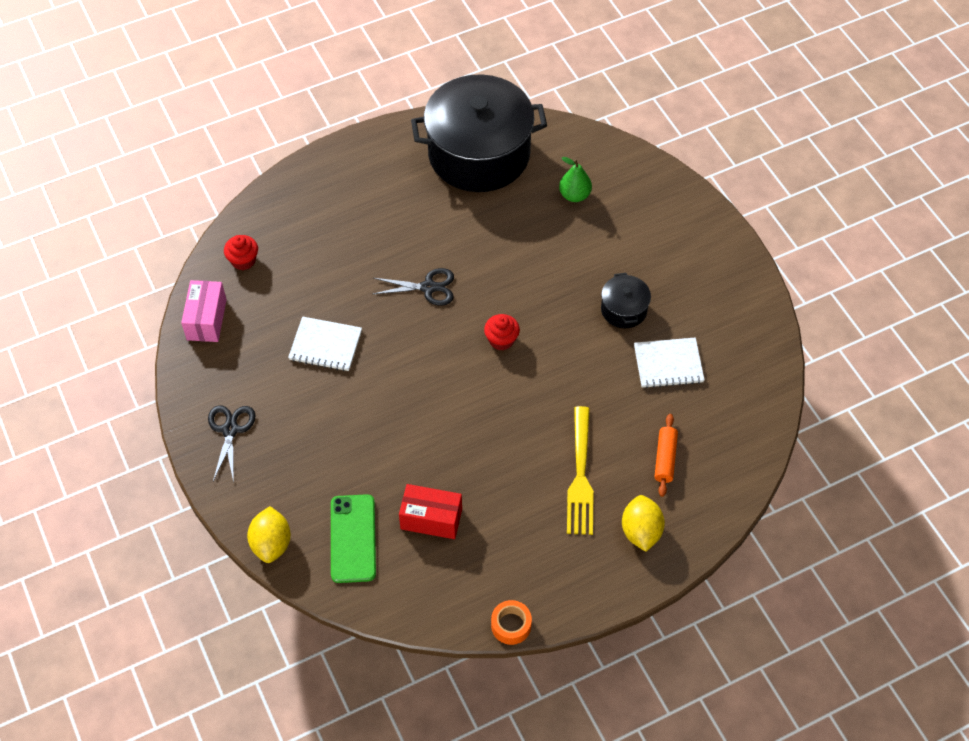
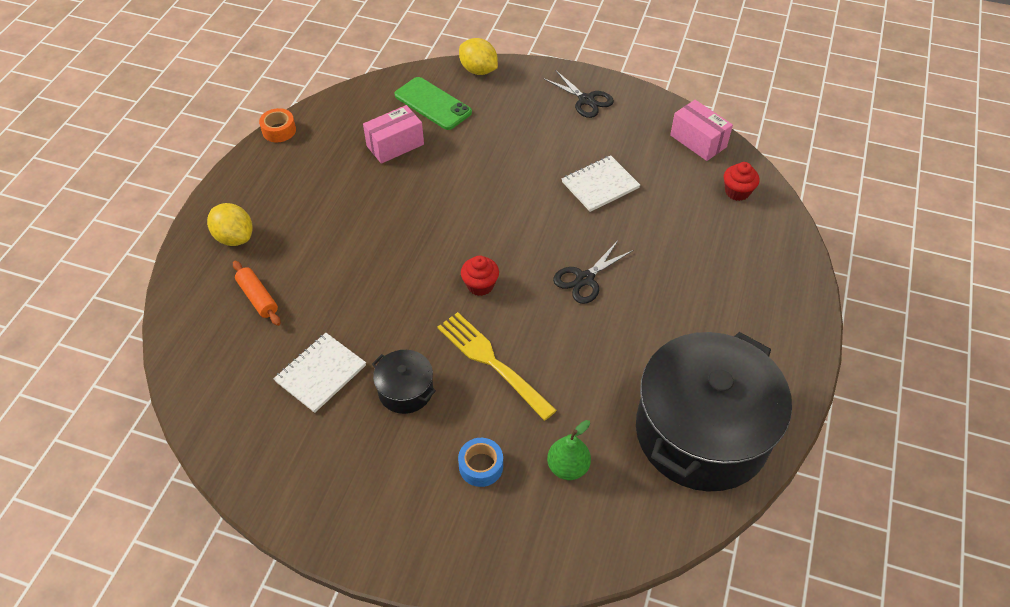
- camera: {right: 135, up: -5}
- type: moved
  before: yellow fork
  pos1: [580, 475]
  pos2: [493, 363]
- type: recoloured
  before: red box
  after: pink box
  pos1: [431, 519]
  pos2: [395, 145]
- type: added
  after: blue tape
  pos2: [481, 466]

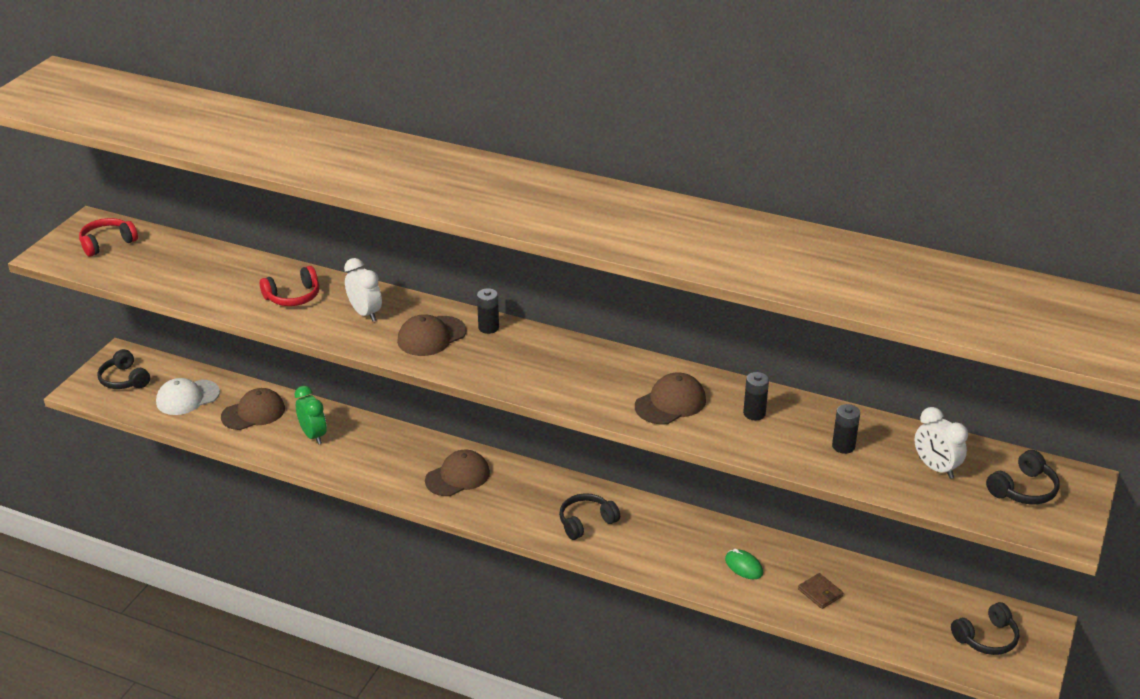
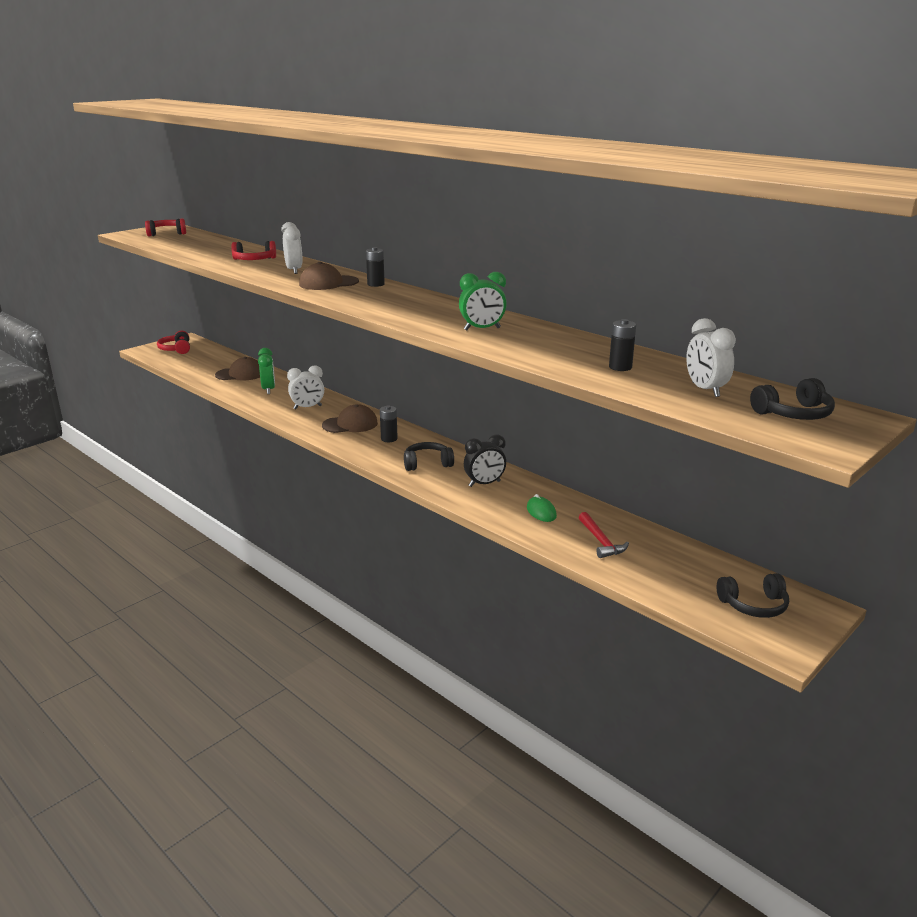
- camera: {right: 20, up: -10}
- type: recoloured
  before: black headphones
  after: red headphones
  pos1: [124, 379]
  pos2: [176, 349]
- type: moved
  before: black battery
  pos1: [754, 413]
  pos2: [389, 439]
- type: replaced
  before: brown cap
  after: green clock
  pos1: [670, 403]
  pos2: [482, 329]
- type: removed
  before: white cap
  pos1: [187, 397]
- type: replaced
  before: brown wallet
  after: red hammer
  pos1: [820, 593]
  pos2: [601, 541]
- type: added
  after: white clock
  pos2: [307, 407]
- type: added
  after: black clock
  pos2: [484, 484]

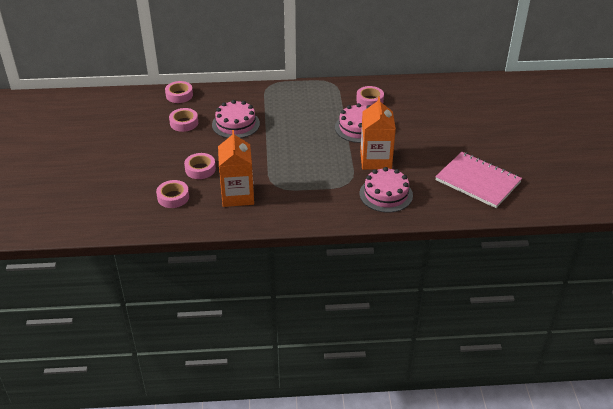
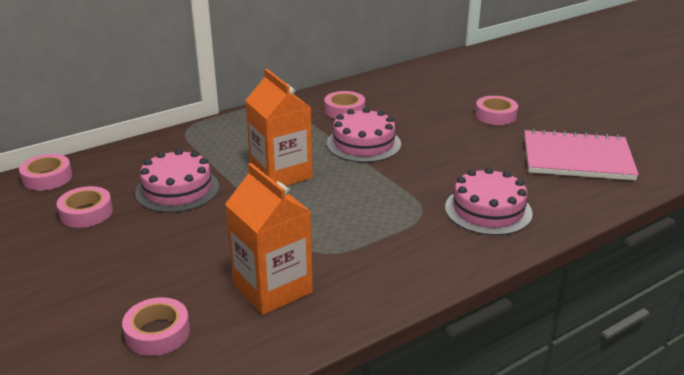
- camera: {right: -30, up: -10}
- type: moved
  before: orange carton
  pos1: [375, 160]
  pos2: [281, 174]
- type: moved
  before: pink tape
  pos1: [200, 169]
  pos2: [495, 115]

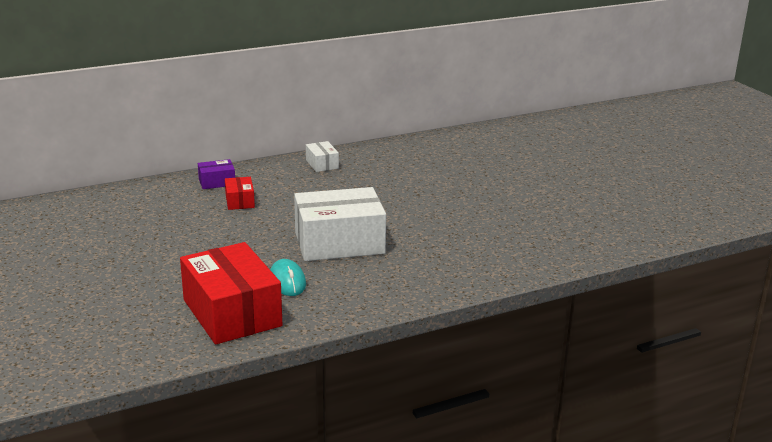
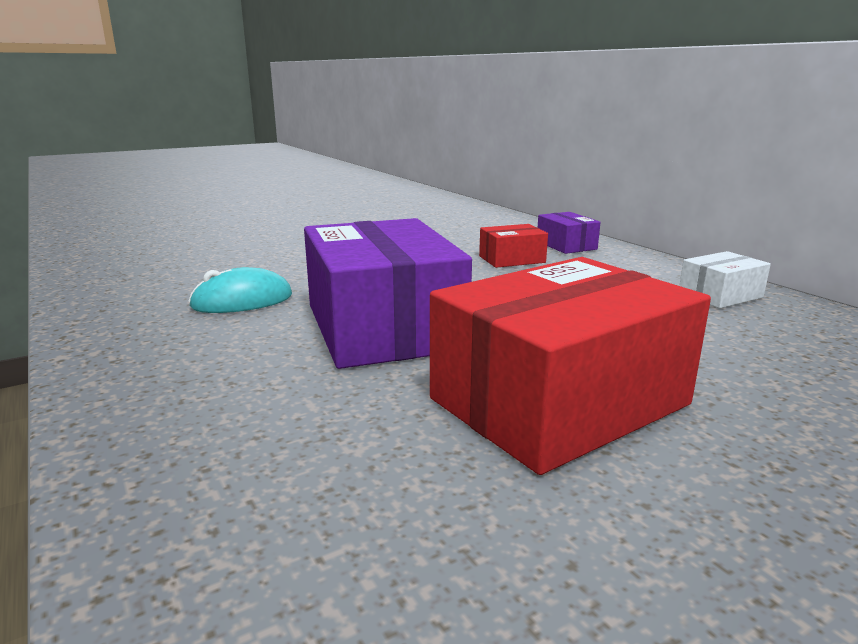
- camera: {right: 85, up: -5}
- type: recoloured
  before: white box
  after: purple box
  pos1: [339, 243]
  pos2: [383, 327]
- type: moved
  before: red box
  pos1: [232, 313]
  pos2: [559, 401]

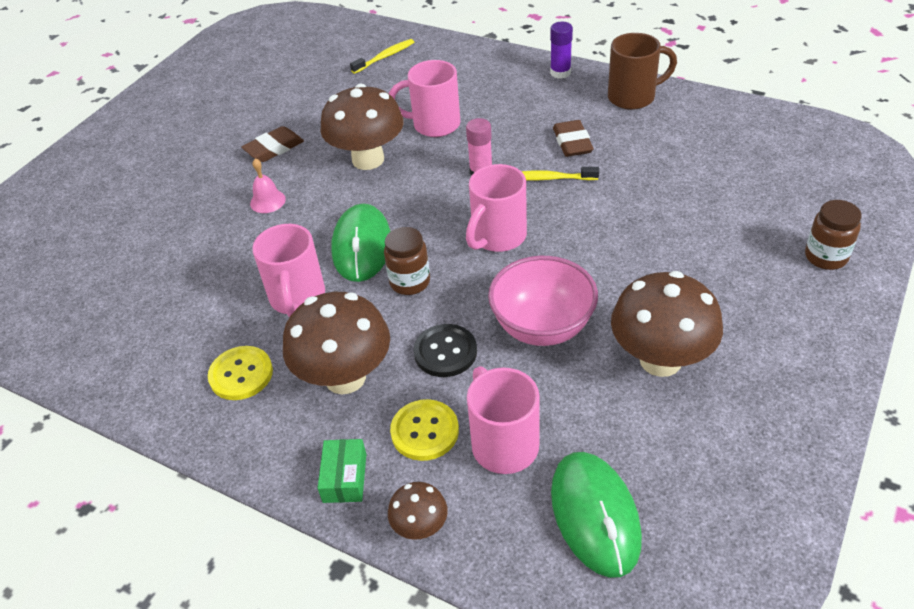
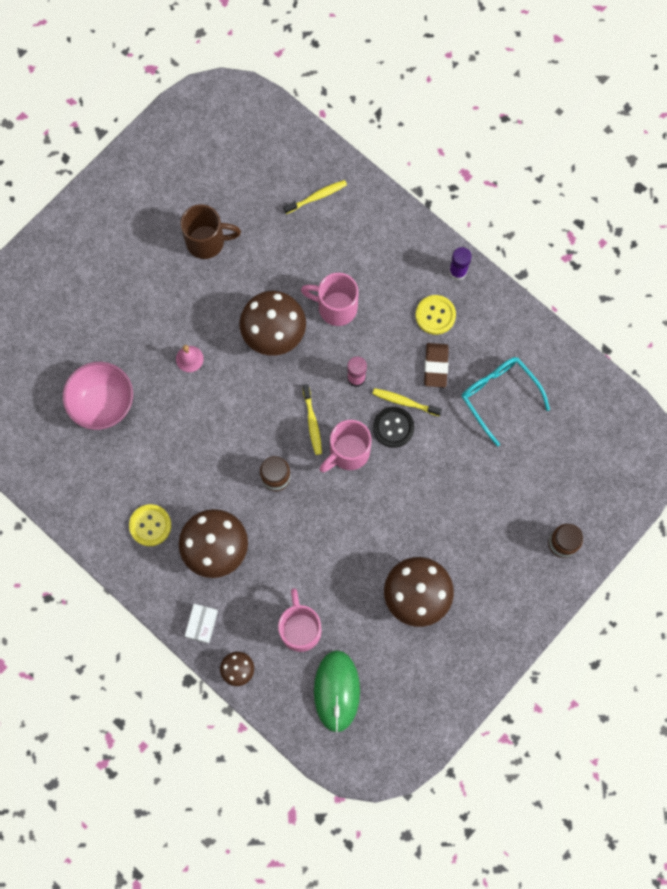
- camera: {right: 10, up: 30}
- type: moved
  before: brown mug
  pos1: [633, 97]
  pos2: [207, 241]
- type: removed
  before: brown eraser
  pos1: [274, 148]
- type: removed
  before: green mouse
  pos1: [362, 246]
- type: removed
  before: pink mug
  pos1: [297, 298]
- type: moved
  before: pink bowl
  pos1: [542, 327]
  pos2: [103, 403]
- type: moved
  before: black button
  pos1: [445, 352]
  pos2: [393, 427]
- type: moved
  before: yellow button
  pos1: [425, 431]
  pos2: [435, 315]
- type: recoloured
  before: green box
  after: white box
  pos1: [344, 478]
  pos2: [202, 624]
- type: added
  after: turquoise glasses
  pos2: [499, 396]
- type: added
  after: yellow toothbrush
  pos2: [312, 422]

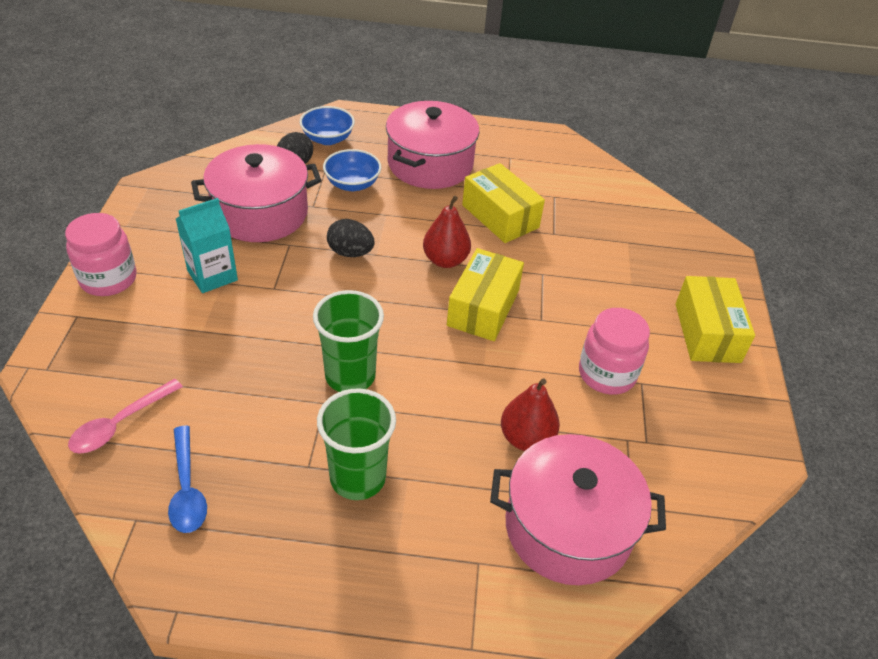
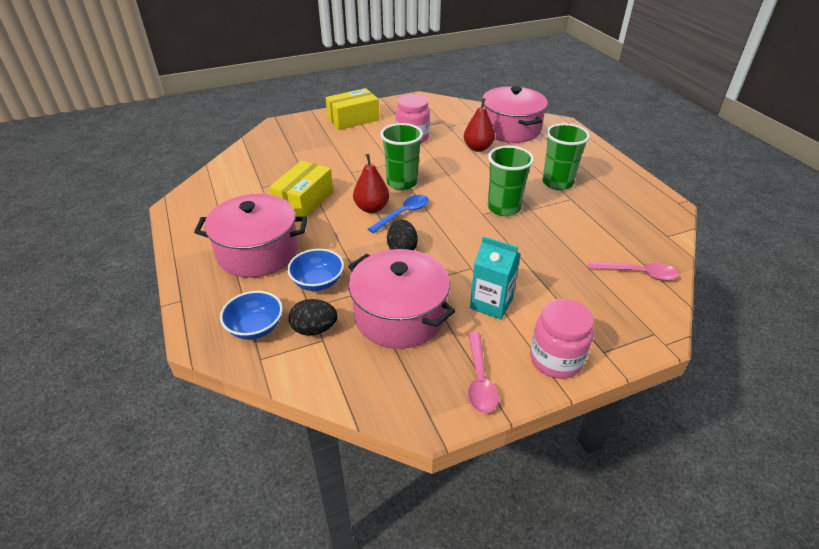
- camera: {right: -115, up: -5}
- type: replaced
  before: yellow box
  after: green cup
  pos1: [483, 308]
  pos2: [402, 183]
- type: moved
  before: blue spoon
  pos1: [187, 488]
  pos2: [403, 214]
- type: added
  after: pink spoon
  pos2: [479, 379]

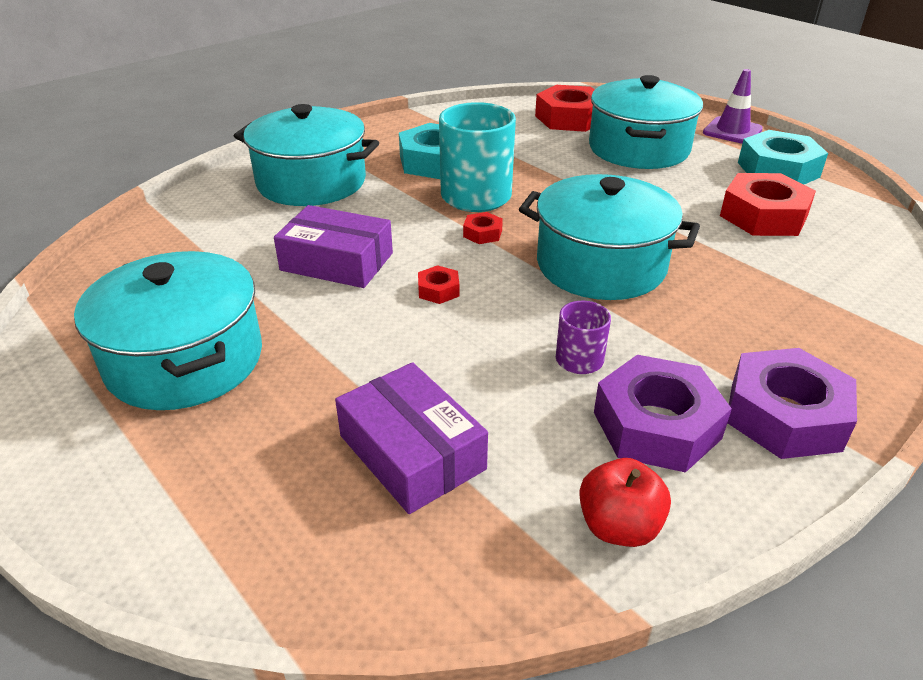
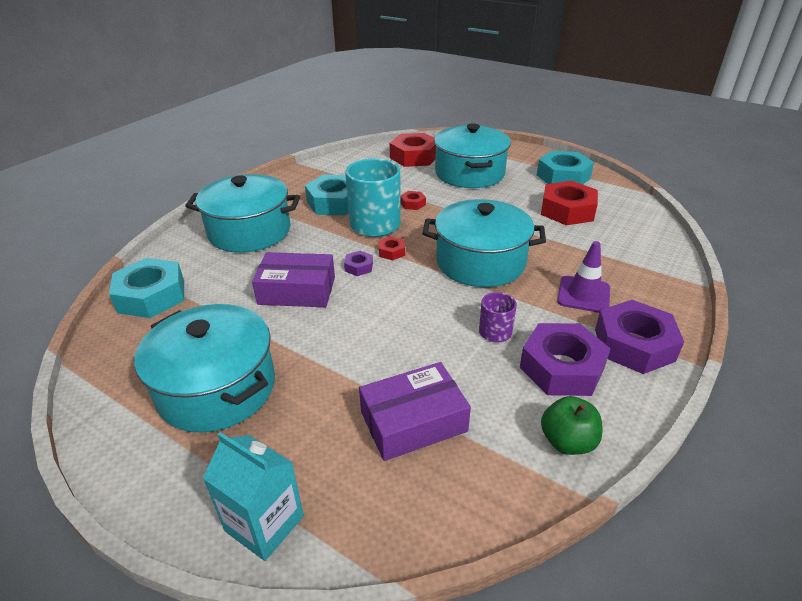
- camera: {right: -15, up: 0}
- type: moved
  before: purple traffic cone
  pos1: [732, 131]
  pos2: [583, 295]
- type: moved
  before: red nut
  pos1: [438, 290]
  pos2: [413, 204]
- type: turned
  before: purple box
  pos1: [412, 452]
  pos2: [413, 421]
  turn: -60
- type: recoloured
  before: red apple
  after: green apple
  pos1: [619, 526]
  pos2: [567, 441]
- type: added
  after: purple nut
  pos2: [359, 267]
- type: added
  after: turquoise nut
  pos2: [151, 296]
- type: added
  after: turquoise carton
  pos2: [264, 523]

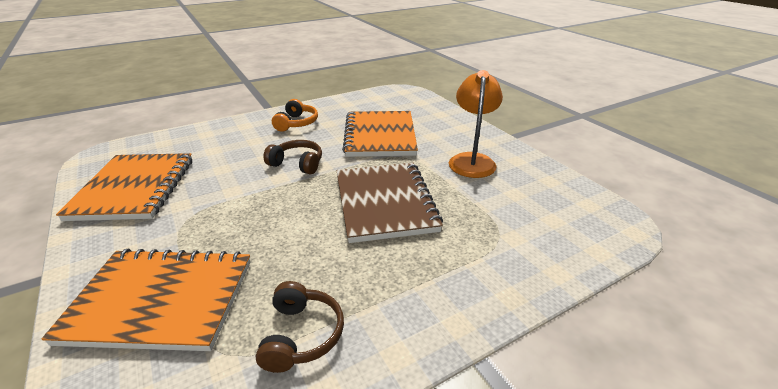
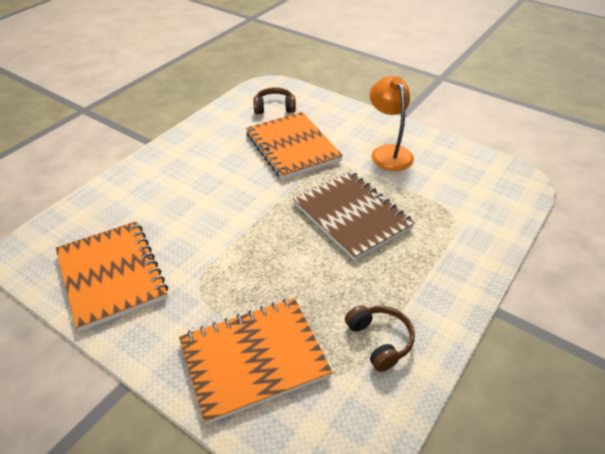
- camera: {right: -25, up: 10}
- type: removed
  before: orange headphones
  pos1: [296, 123]
- type: moved
  before: brown headphones
  pos1: [297, 164]
  pos2: [274, 108]

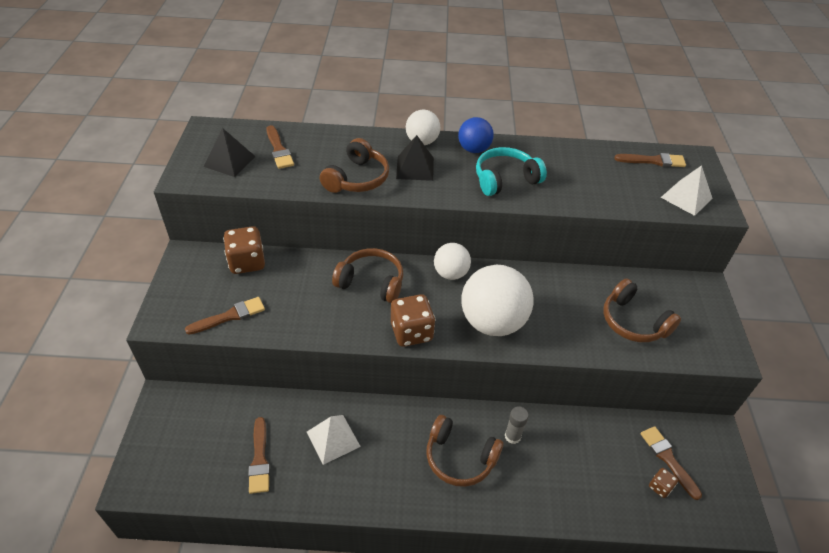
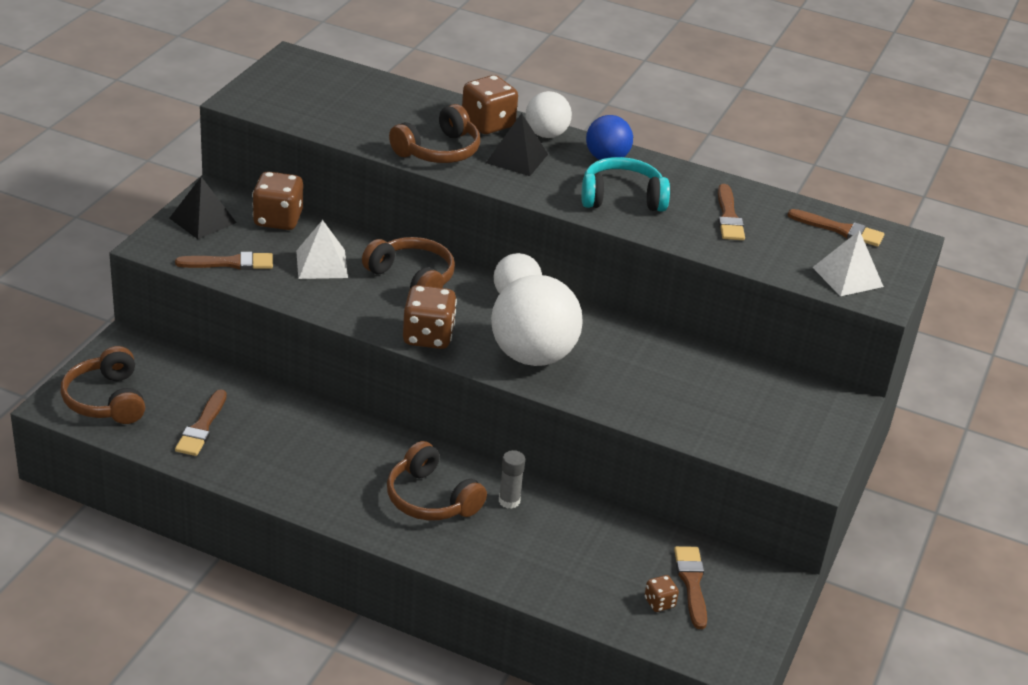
- camera: {right: 20, up: -10}
- type: moved
  before: brown brush
  pos1: [279, 150]
  pos2: [728, 217]
- type: moved
  before: black pyramid
  pos1: [229, 161]
  pos2: [202, 220]
- type: moved
  before: brown headphones
  pos1: [633, 322]
  pos2: [106, 400]
- type: moved
  before: white pyramid
  pos1: [333, 439]
  pos2: [322, 264]
- type: added
  after: brown dice
  pos2: [488, 124]

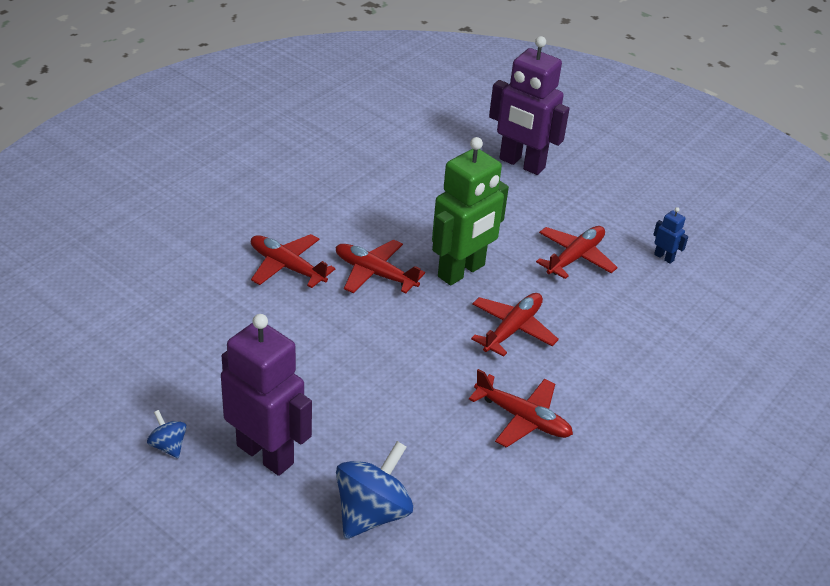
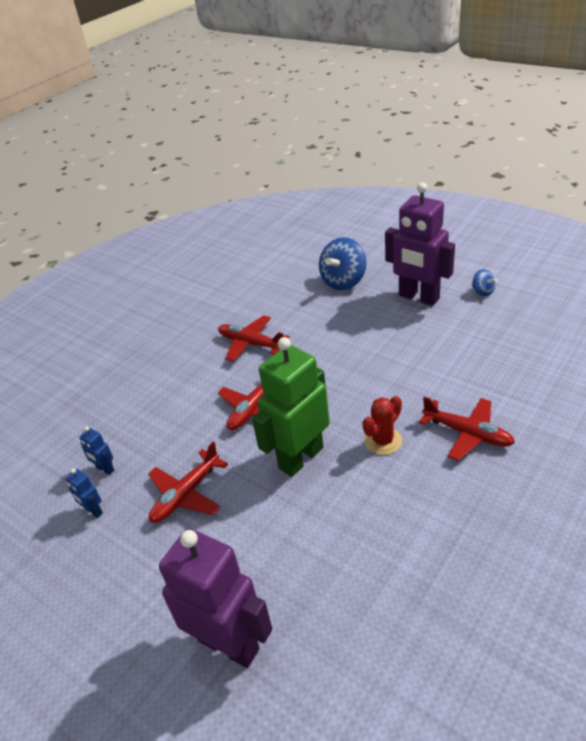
- camera: {right: -175, up: 0}
- type: replaced
  before: red plane
  after: red cactus
  pos1: [375, 273]
  pos2: [383, 441]
- type: added
  after: blue robot
  pos2: [105, 469]

